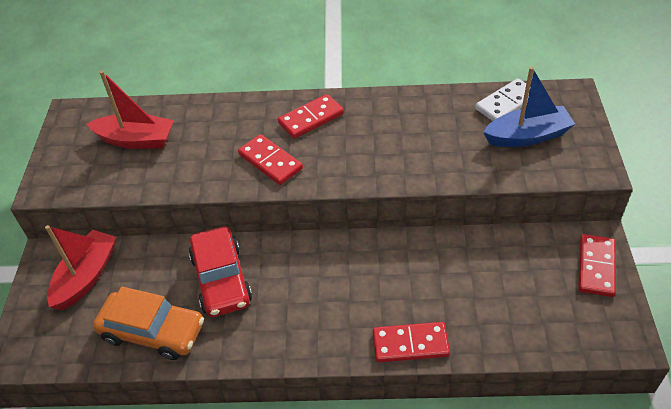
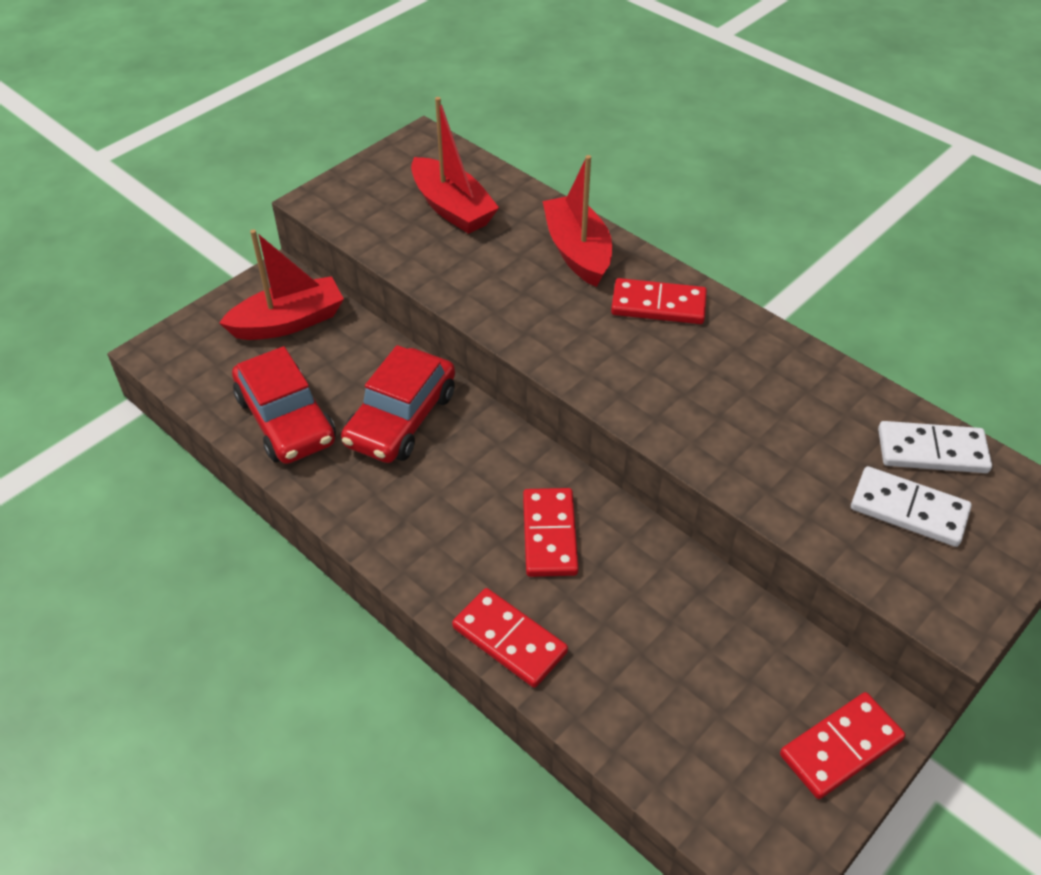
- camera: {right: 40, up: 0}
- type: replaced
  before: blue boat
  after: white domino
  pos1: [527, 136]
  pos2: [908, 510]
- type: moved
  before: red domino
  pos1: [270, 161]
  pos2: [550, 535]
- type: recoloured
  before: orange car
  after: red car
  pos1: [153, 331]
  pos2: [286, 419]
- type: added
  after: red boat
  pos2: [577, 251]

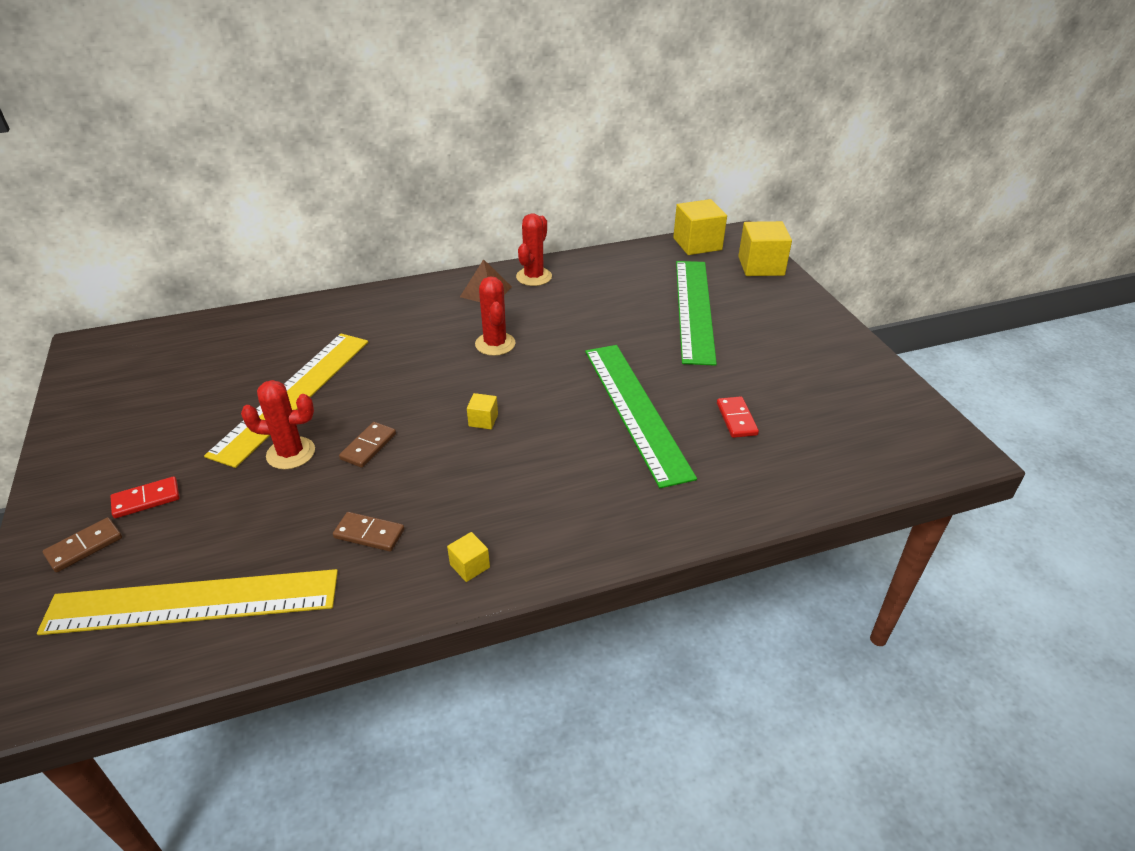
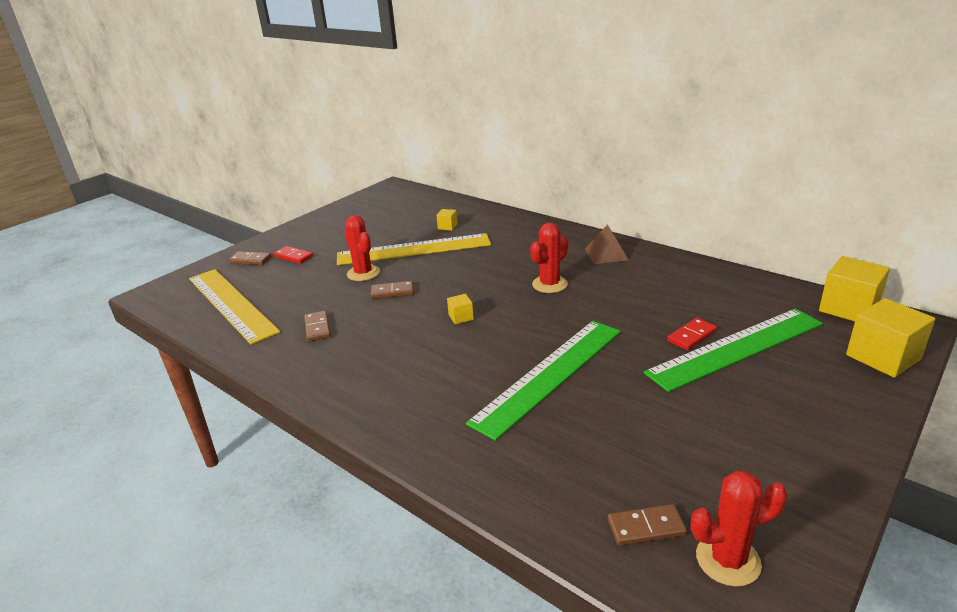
- camera: {right: 60, up: -10}
- type: moved
  before: red cactus
  pos1: [534, 277]
  pos2: [728, 560]
- type: moved
  before: red domino
  pos1: [736, 419]
  pos2: [691, 336]
- type: moved
  before: yellow cube
  pos1: [470, 566]
  pos2: [447, 226]
- type: added
  after: brown domino
  pos2: [646, 527]

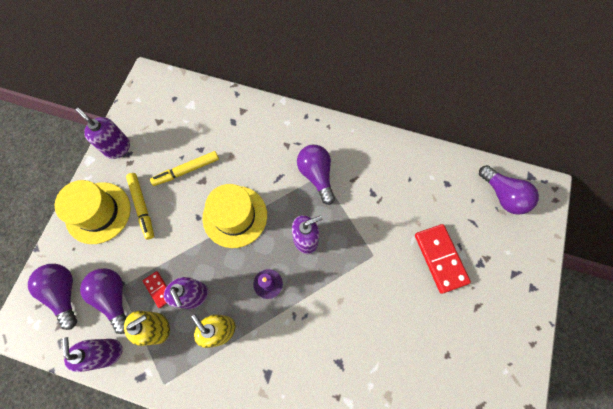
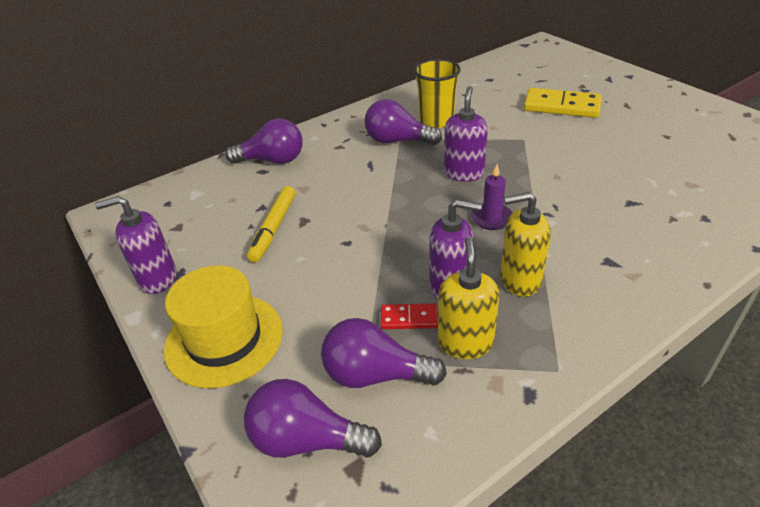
- camera: {right: -50, up: -30}
- type: moved
  before: purple light bulb
  pos1: [503, 195]
  pos2: [272, 160]
- type: removed
  before: yellow marker
  pos1: [142, 207]
- type: removed
  before: yellow hat
  pos1: [235, 216]
- type: recoloured
  before: red domino
  after: yellow domino
  pos1: [440, 258]
  pos2: [561, 106]
- type: removed
  before: purple soap dispenser
  pos1: [107, 352]
- type: added
  after: yellow cup
  pos2: [436, 120]

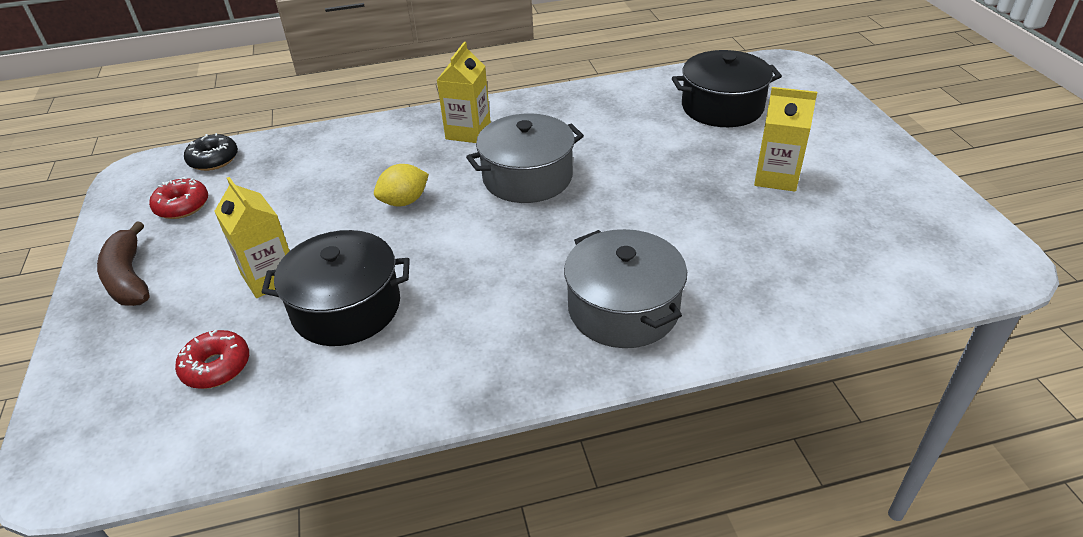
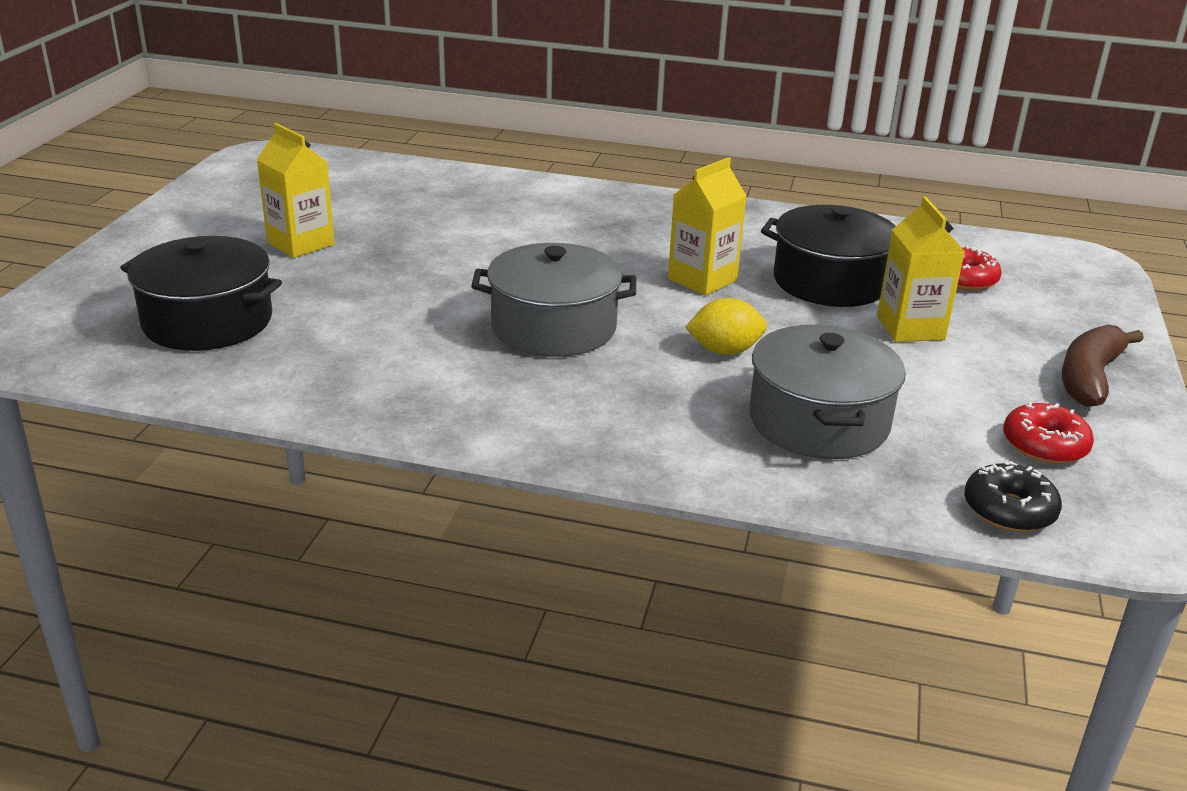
- camera: {right: -155, up: -10}
- type: moved
  before: yellow carton
  pos1: [468, 132]
  pos2: [702, 280]
- type: turned
  before: brown banana
  pos1: [129, 278]
  pos2: [1089, 377]
  turn: -150
- type: moved
  before: grey pot
  pos1: [623, 309]
  pos2: [818, 421]

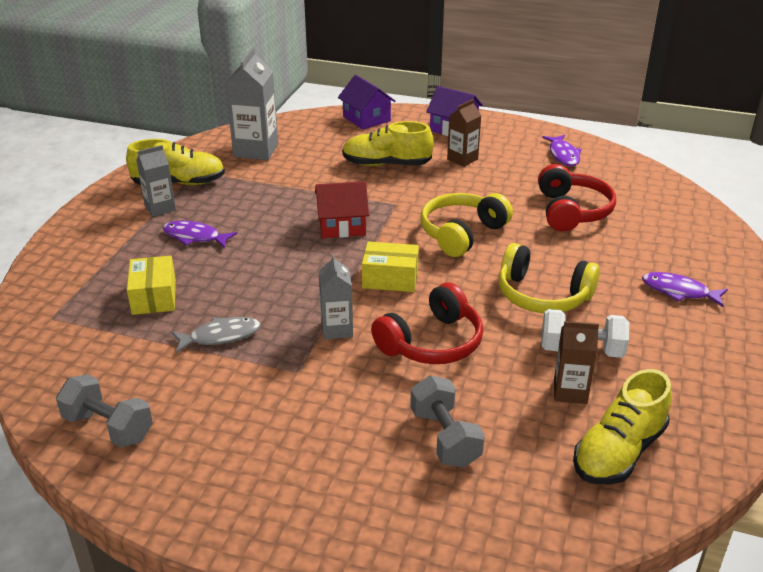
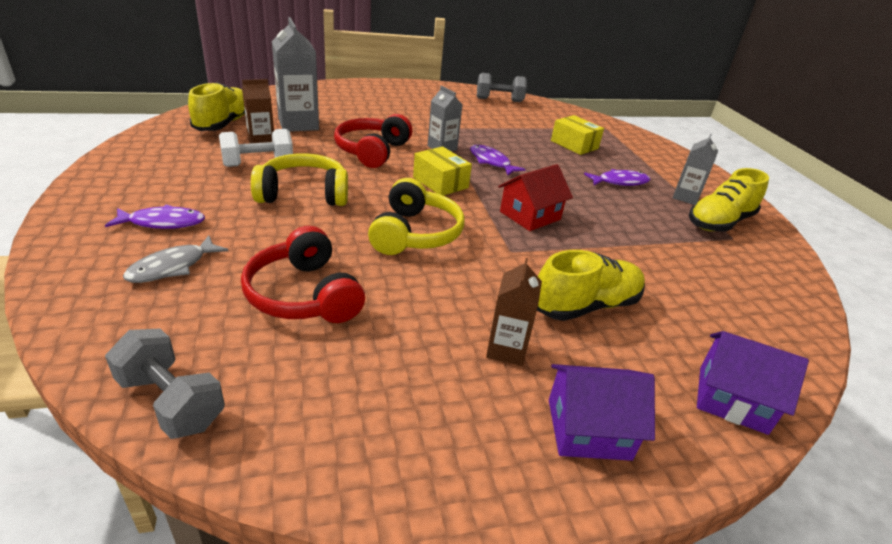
- camera: {right: 145, up: 0}
- type: moved
  before: grey carton
  pos1: [256, 150]
  pos2: [298, 124]
- type: moved
  before: purple fish
  pos1: [563, 155]
  pos2: [491, 162]
- type: turned
  before: yellow box
  pos1: [390, 278]
  pos2: [440, 182]
  turn: 75
- type: moved
  before: grey fish
  pos1: [221, 336]
  pos2: [172, 267]
- type: moved
  before: grey dumbbell
  pos1: [445, 438]
  pos2: [171, 402]

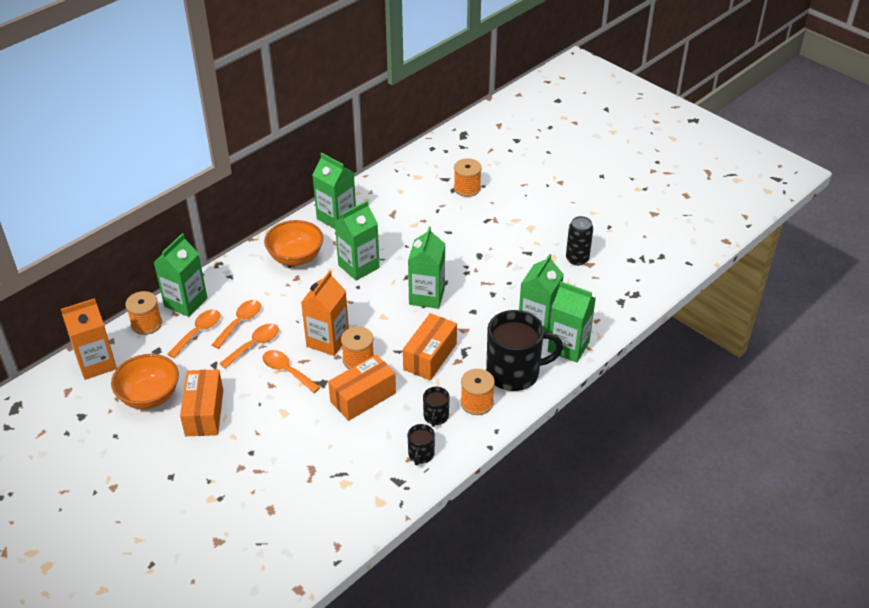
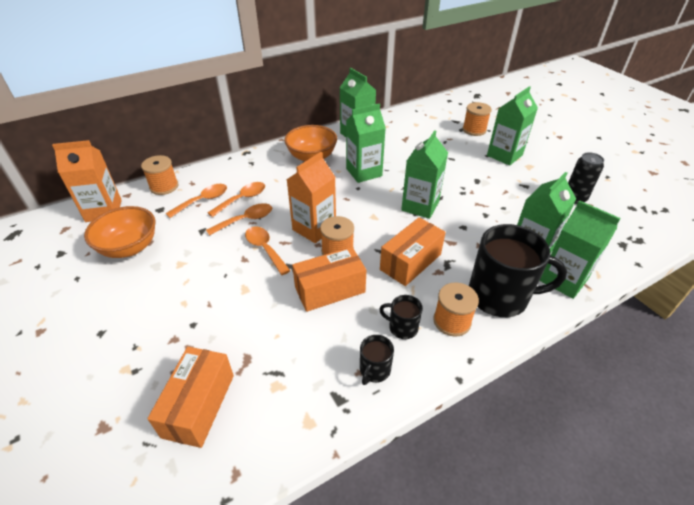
- camera: {right: 15, up: 0}
- type: moved
  before: green carton
  pos1: [186, 302]
  pos2: [504, 155]
- type: moved
  before: orange box
  pos1: [204, 412]
  pos2: [199, 405]
- type: turned
  before: black mug
  pos1: [436, 417]
  pos2: [402, 327]
  turn: 90

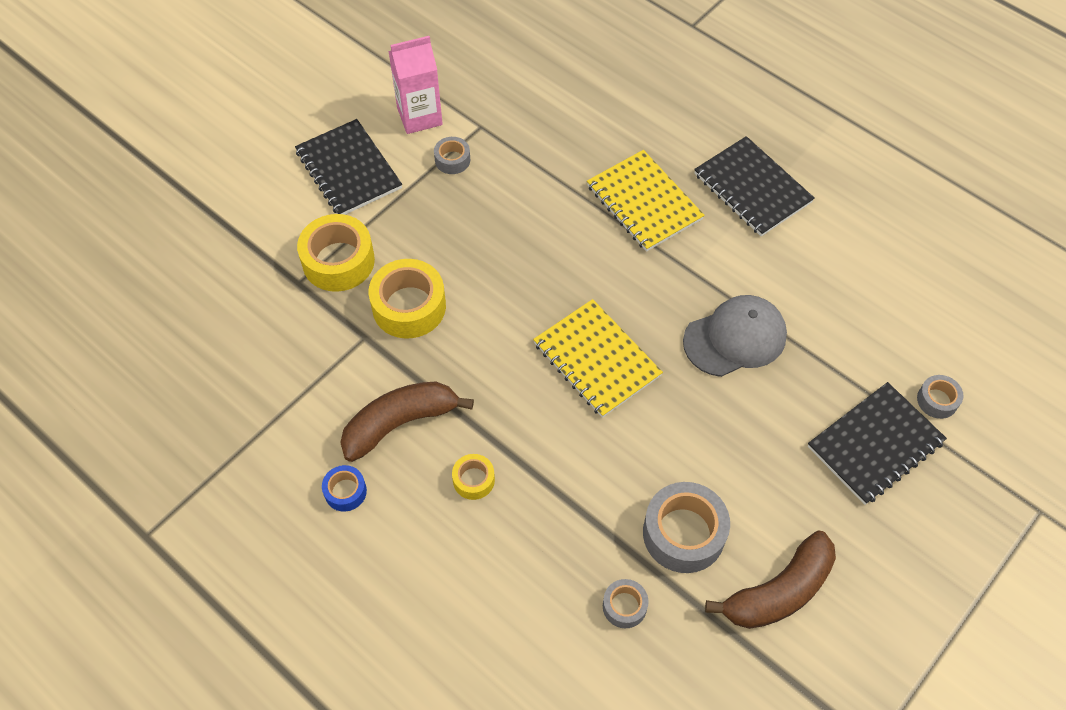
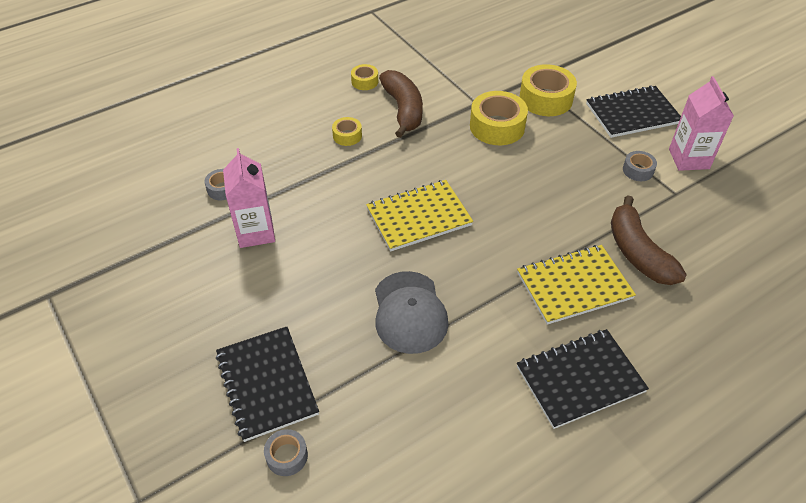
- camera: {right: 105, up: -10}
- type: recoloured
  before: blue tape
  after: yellow tape
  pos1: [345, 491]
  pos2: [364, 81]
- type: replaced
  before: grey tape
  after: pink carton
  pos1: [683, 533]
  pos2: [256, 232]
- type: moved
  before: brown banana
  pos1: [779, 591]
  pos2: [637, 252]

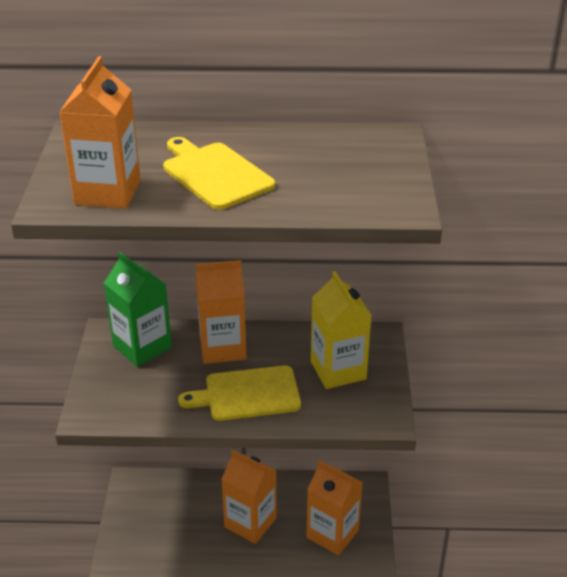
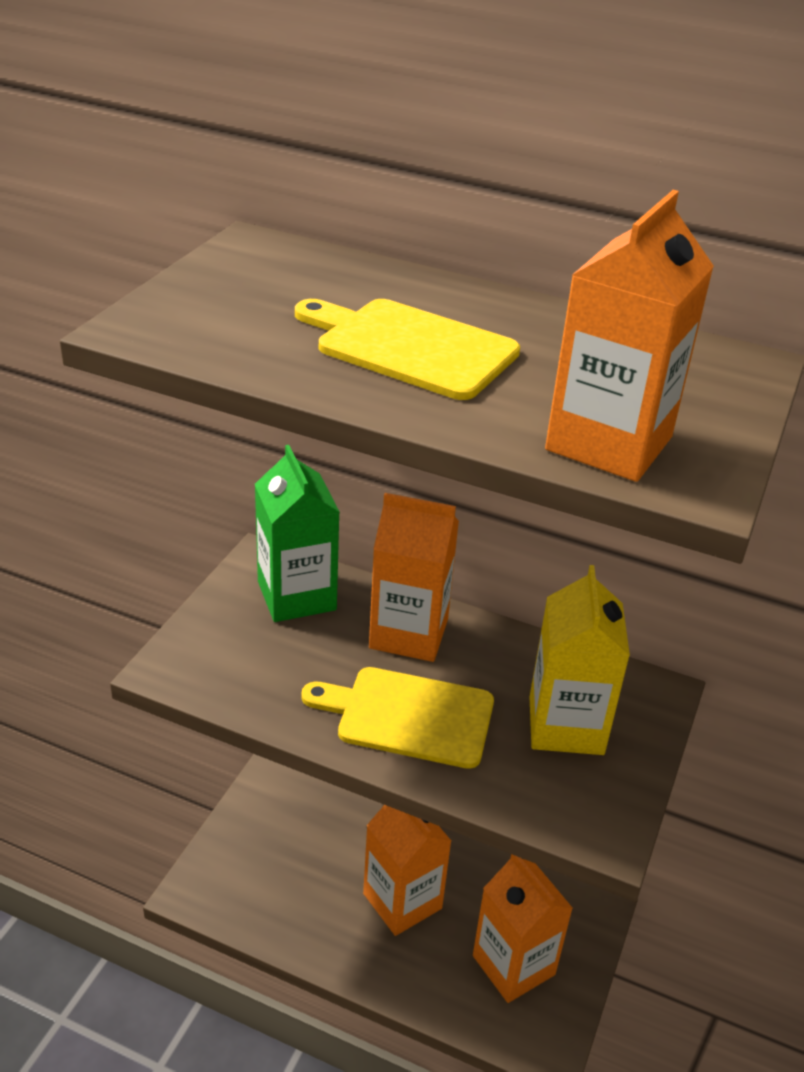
- camera: {right: 20, up: 0}
- type: moved
  before: orange carton
  pos1: [108, 192]
  pos2: [609, 443]
- type: turned
  before: yellow cutting board
  pos1: [215, 174]
  pos2: [410, 347]
  turn: -45

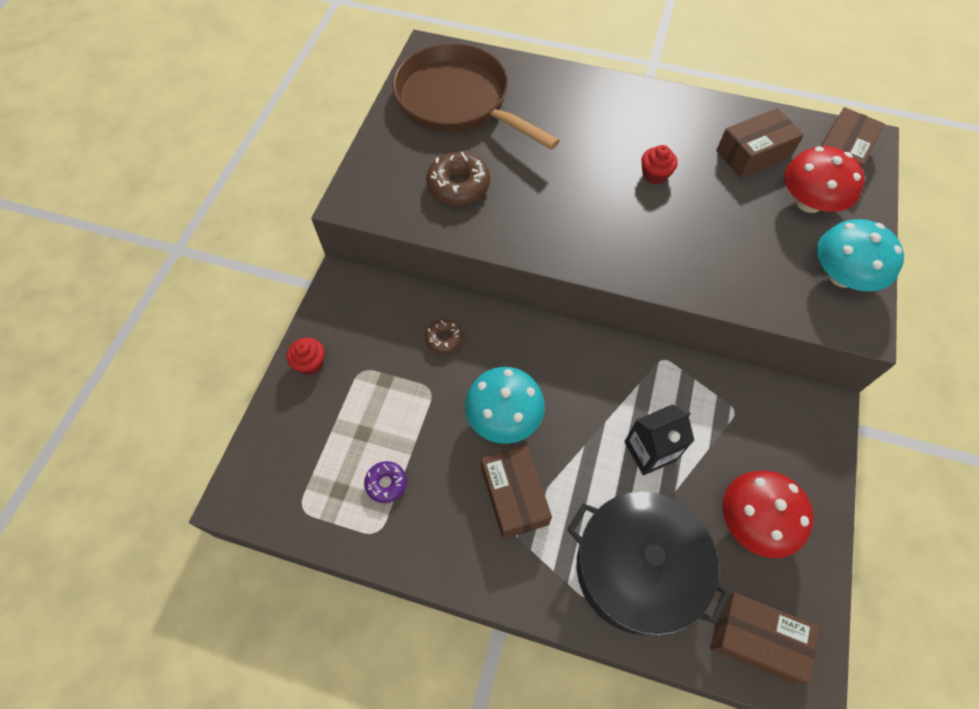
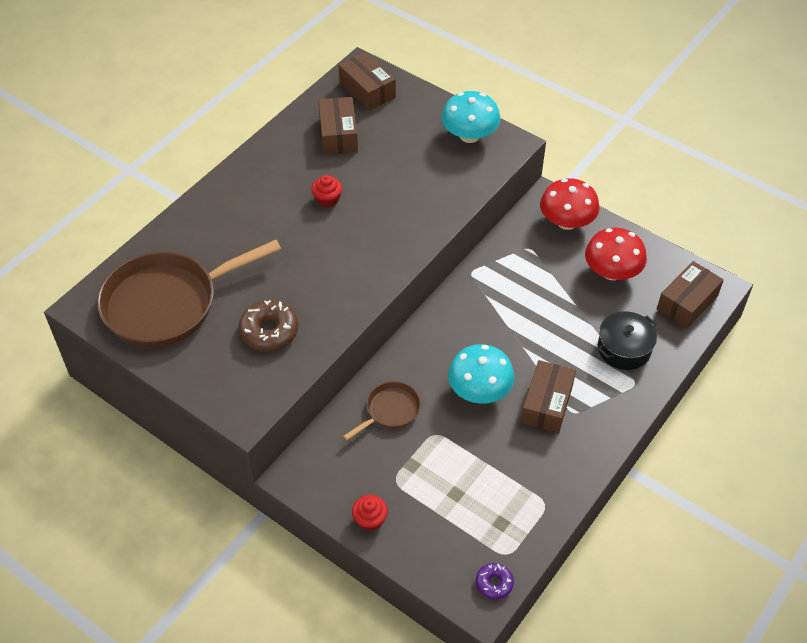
- camera: {right: -70, up: -10}
- type: moved
  before: red mushroom
  pos1: [808, 202]
  pos2: [567, 221]
- type: replaced
  before: brown donut
  after: brown pan
  pos1: [444, 339]
  pos2: [390, 411]
- type: removed
  before: black carton
  pos1: [650, 451]
- type: turned
  before: brown box
  pos1: [514, 496]
  pos2: [547, 404]
  turn: -75
- type: moved
  before: purple donut
  pos1: [386, 483]
  pos2: [494, 583]
- type: resized
  before: black pot
  pos1: [636, 569]
  pos2: [624, 349]
  scale: 0.59

